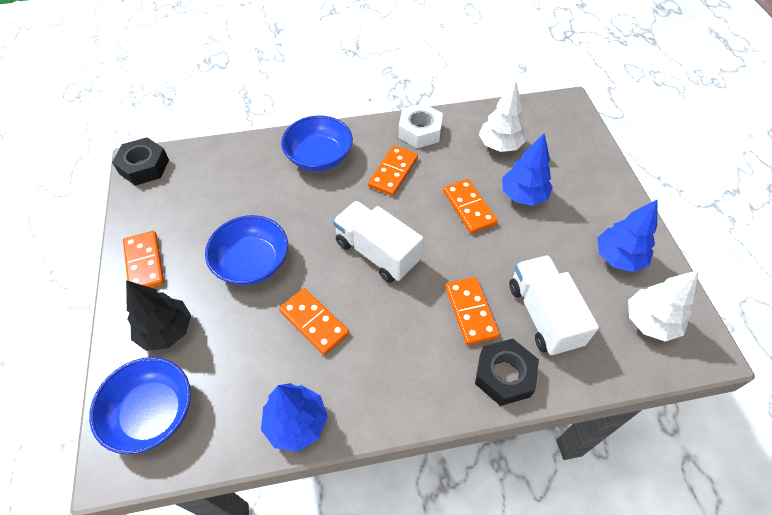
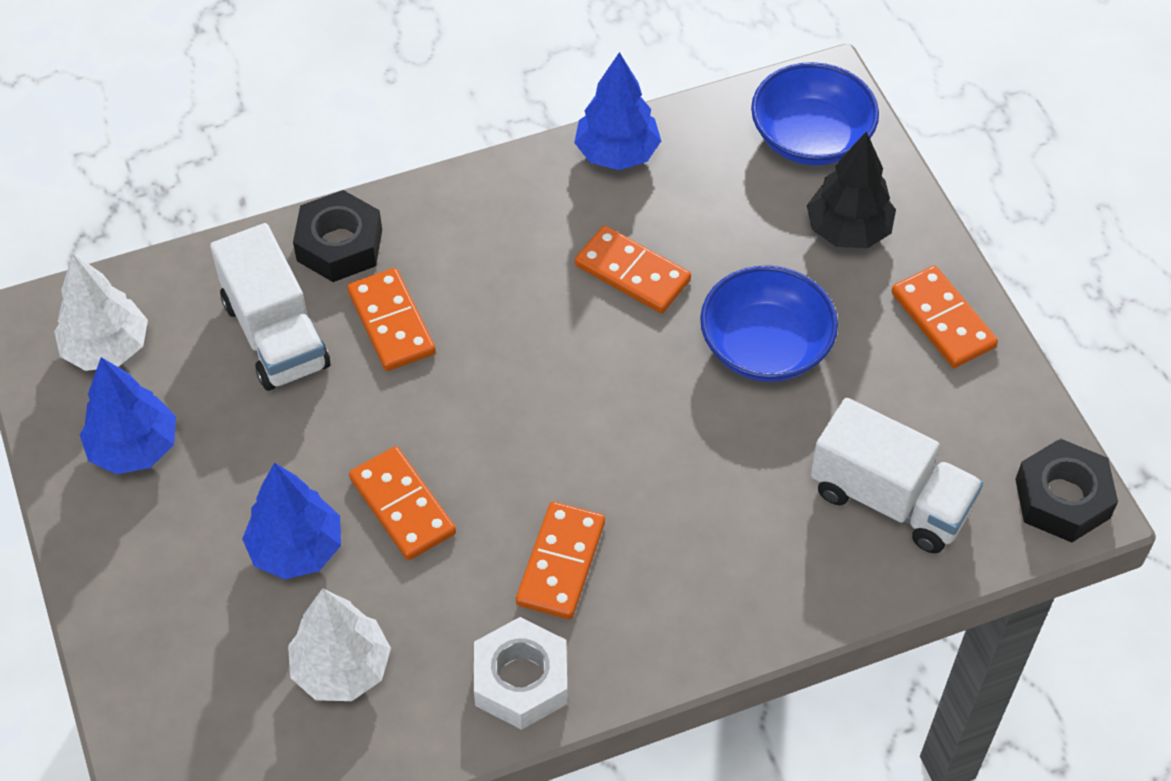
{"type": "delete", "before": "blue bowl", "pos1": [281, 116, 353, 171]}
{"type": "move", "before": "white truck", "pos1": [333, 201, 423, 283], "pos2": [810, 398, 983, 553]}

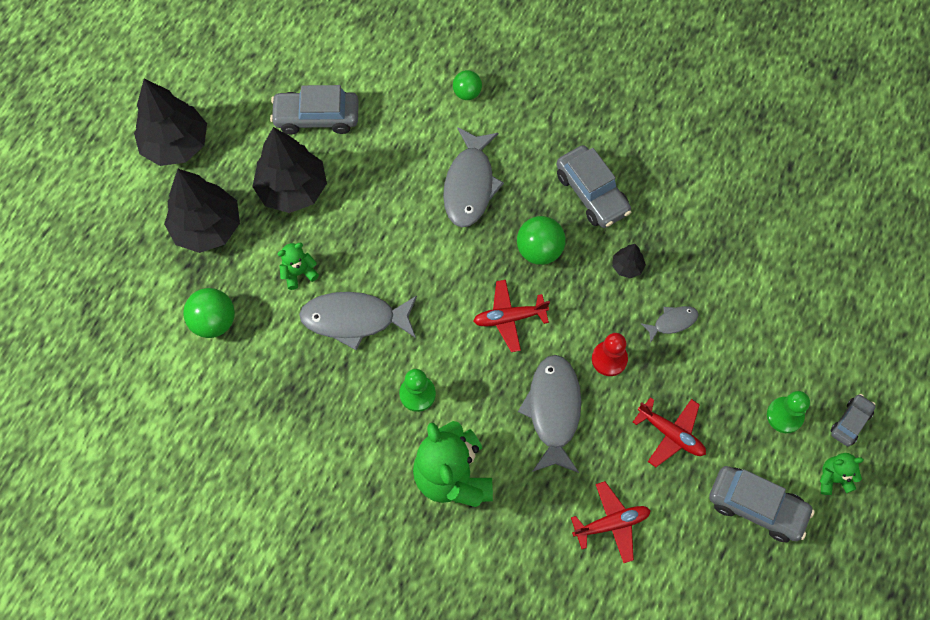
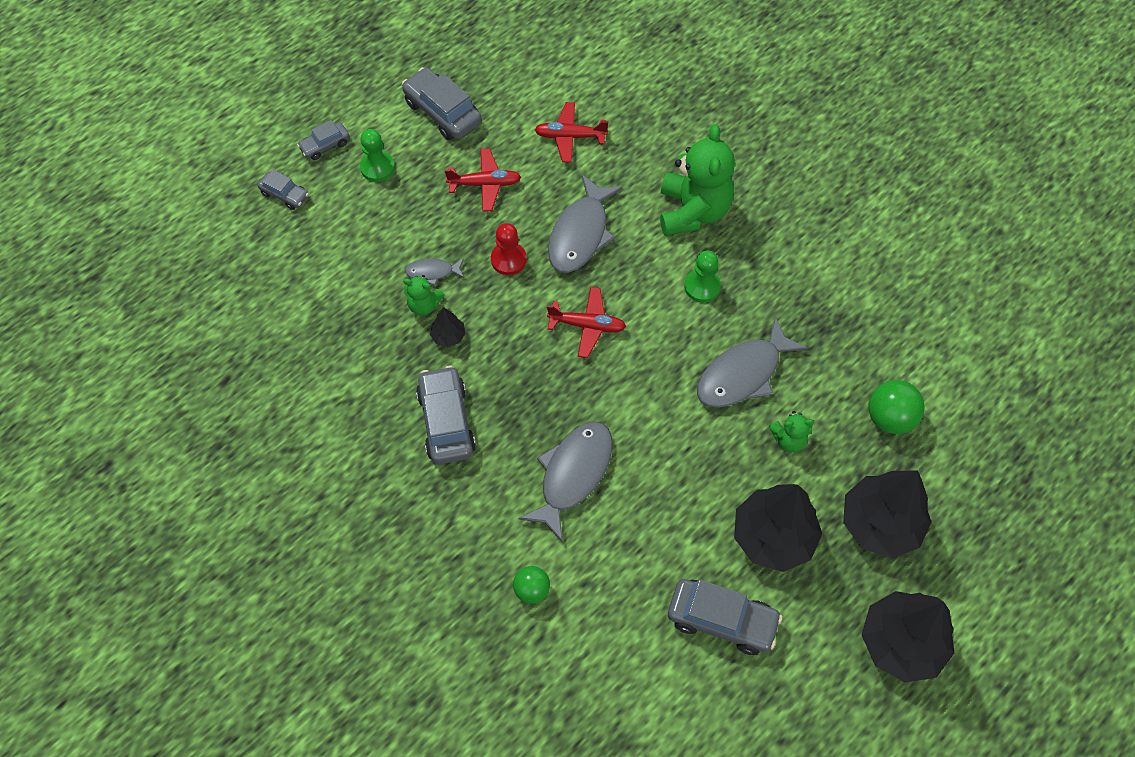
{"type": "delete", "before": "green ball", "pos1": [517, 216, 566, 265]}
{"type": "insert", "after": "grey car", "pos2": [258, 170, 309, 210]}
{"type": "move", "before": "green teddy bear", "pos1": [820, 453, 864, 495], "pos2": [403, 275, 444, 316]}
{"type": "rotate", "before": "grey fish", "pos1": [299, 292, 417, 350], "pos2": [697, 316, 808, 408], "turn": 120}
{"type": "rotate", "before": "red plane", "pos1": [633, 397, 706, 467], "pos2": [444, 148, 521, 212], "turn": 120}

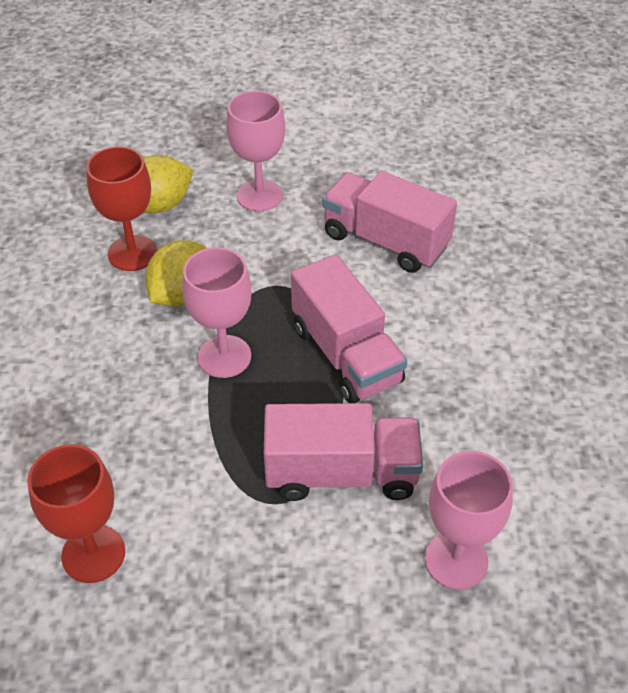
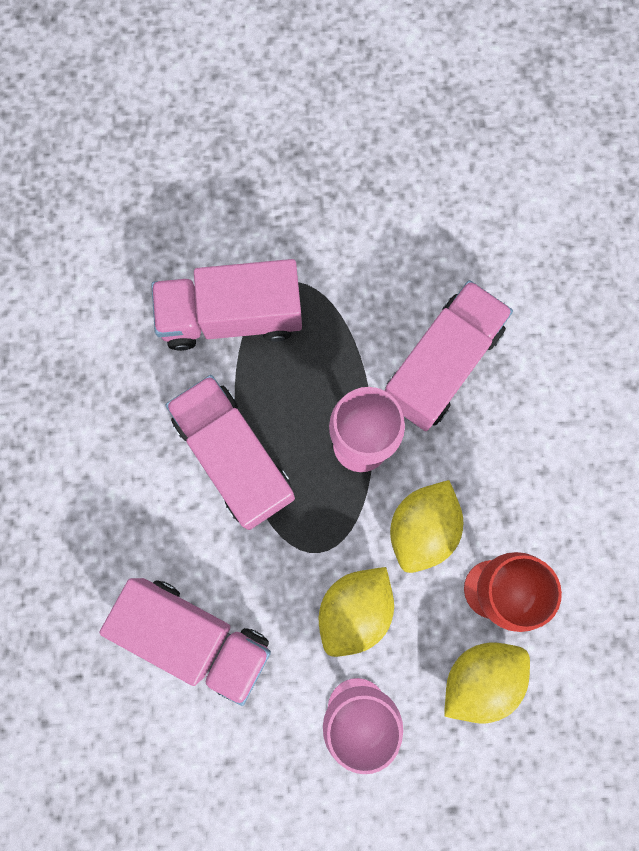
{"type": "delete", "before": "red goblet", "pos1": [27, 444, 125, 583]}
{"type": "delete", "before": "pink goblet", "pos1": [425, 451, 513, 590]}
{"type": "insert", "after": "yellow lemon", "pos2": [319, 567, 394, 657]}
{"type": "insert", "after": "pink truck", "pos2": [385, 280, 513, 431]}

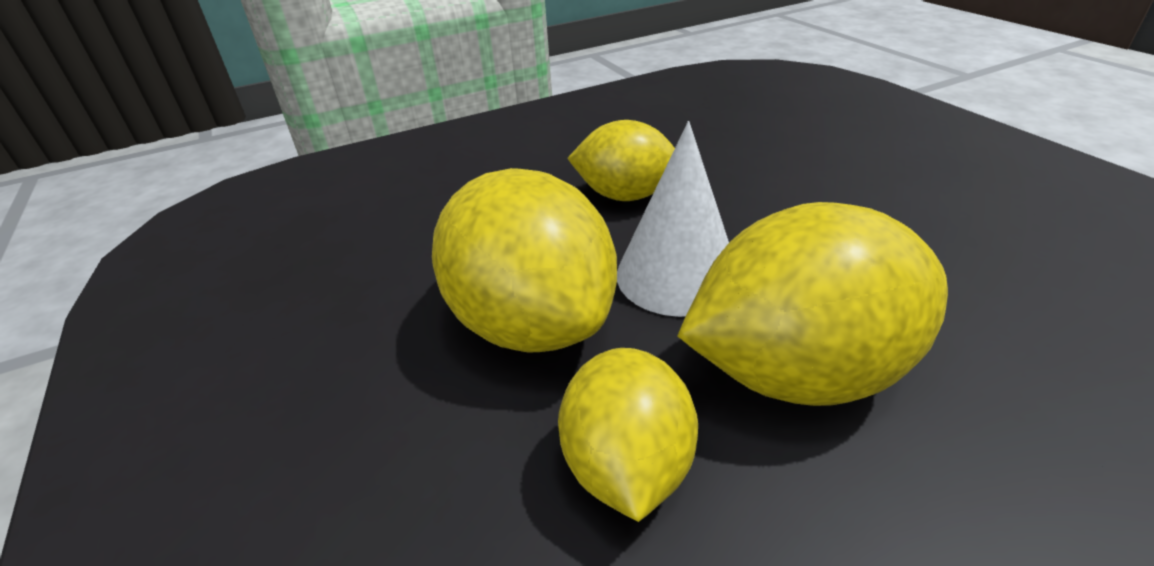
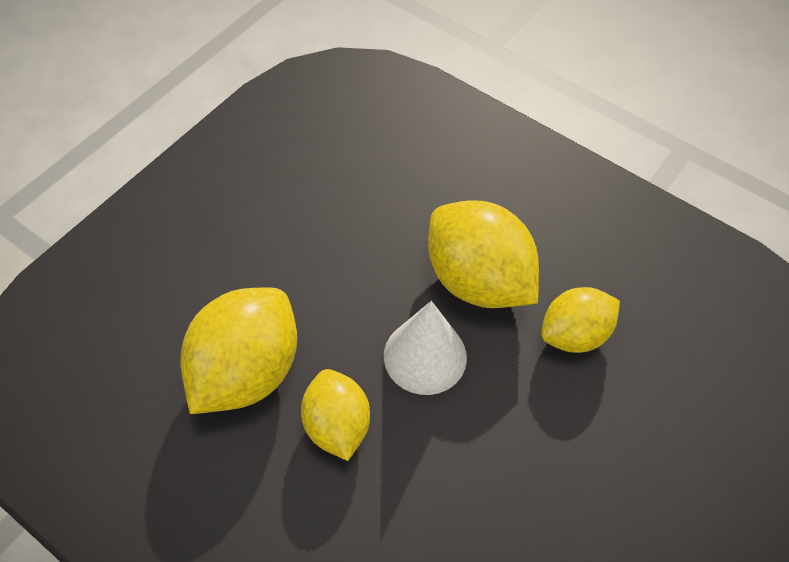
{"type": "move", "before": "yellow lemon", "pos1": [432, 168, 617, 353], "pos2": [181, 288, 297, 414]}

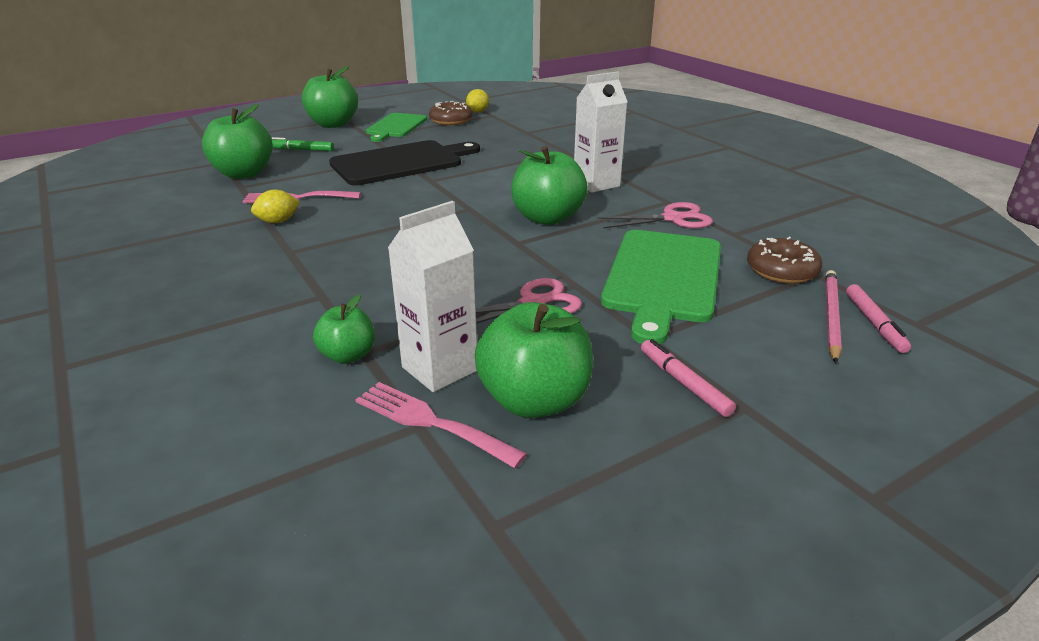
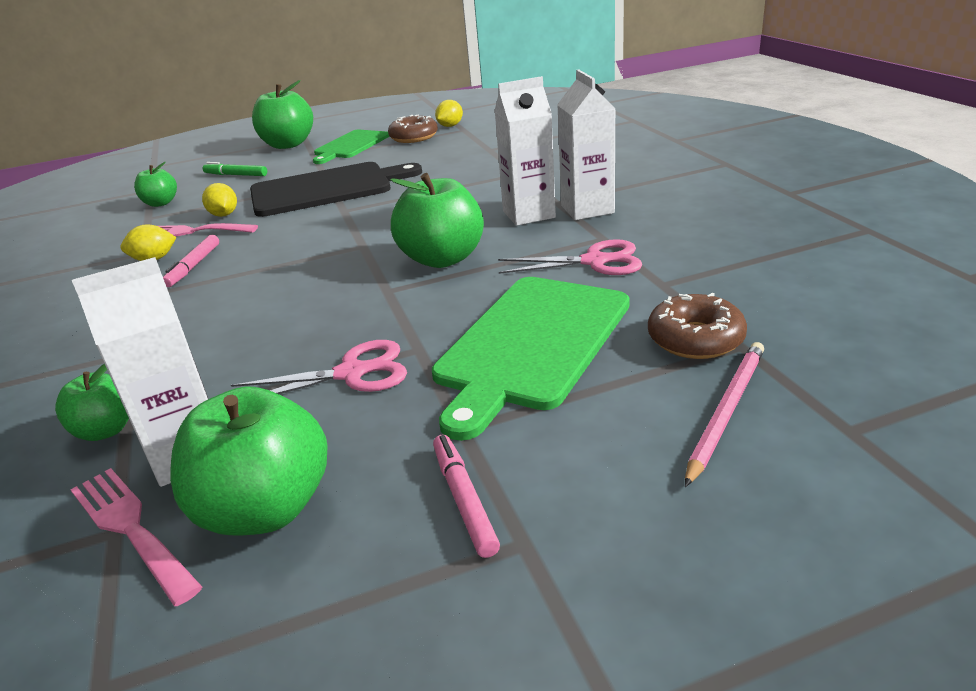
{"type": "insert", "after": "yellow lemon", "pos2": [202, 183, 237, 217]}
{"type": "insert", "after": "white carton", "pos2": [557, 70, 616, 220]}
{"type": "move", "before": "pink marker", "pos1": [846, 284, 911, 353], "pos2": [163, 235, 219, 287]}
{"type": "resize", "before": "green apple", "pos1": [202, 104, 273, 179], "pos2": [134, 162, 177, 207], "scale": 0.56}

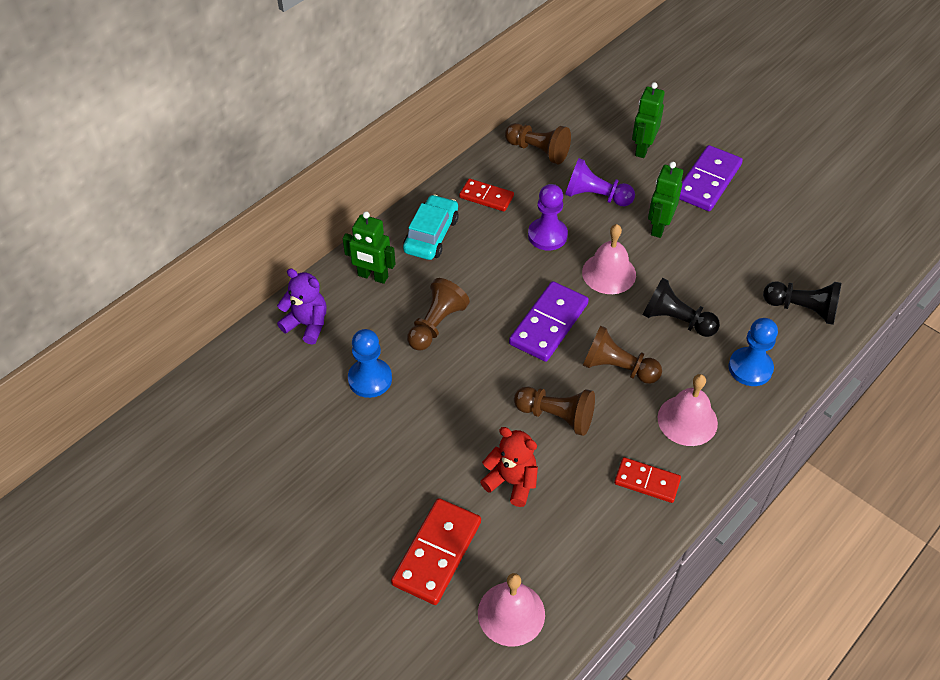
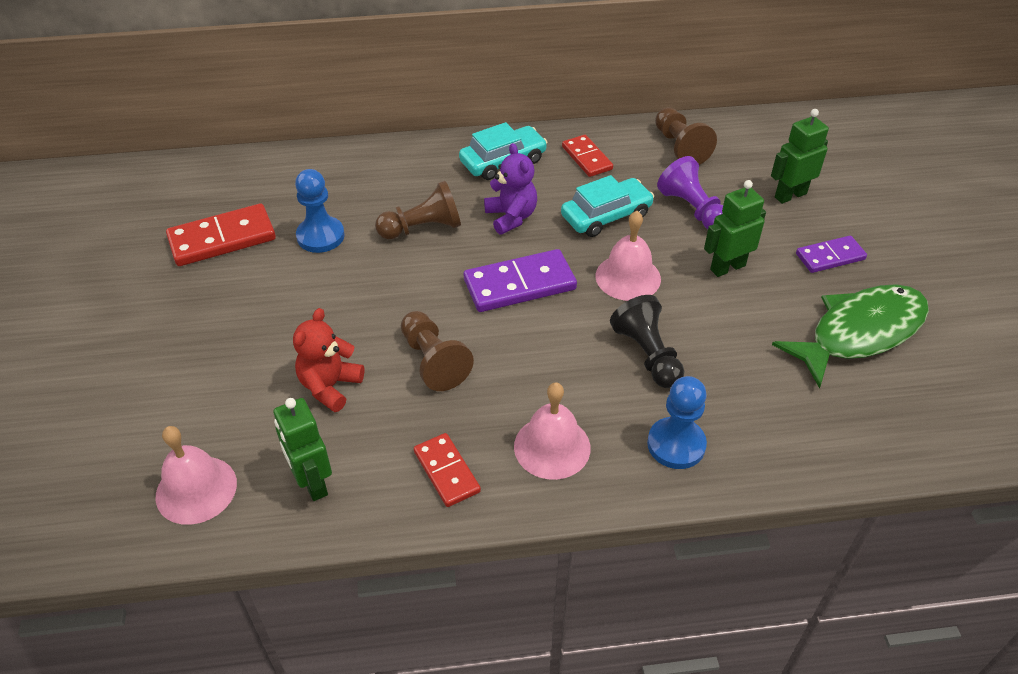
{"type": "delete", "before": "brown pawn", "pos1": [583, 325, 662, 384]}
{"type": "delete", "before": "black pawn", "pos1": [763, 281, 842, 325]}
{"type": "insert", "after": "green fish", "pos2": [772, 284, 929, 388]}
{"type": "move", "before": "purple teddy bear", "pos1": [277, 268, 327, 345], "pos2": [484, 143, 537, 235]}
{"type": "move", "before": "green robot", "pos1": [343, 211, 396, 284], "pos2": [273, 398, 332, 501]}
{"type": "move", "before": "red domino", "pos1": [391, 498, 481, 605], "pos2": [166, 204, 276, 266]}
{"type": "replace", "before": "purple pawn", "after": "turquoise car", "pos1": [528, 184, 568, 251], "pos2": [561, 175, 654, 237]}
{"type": "rotate", "before": "red teddy bear", "pos1": [480, 427, 538, 507], "pos2": [293, 308, 365, 412], "turn": -135}
{"type": "resize", "before": "purple domino", "pos1": [679, 145, 743, 211], "pos2": [796, 236, 867, 273], "scale": 0.62}

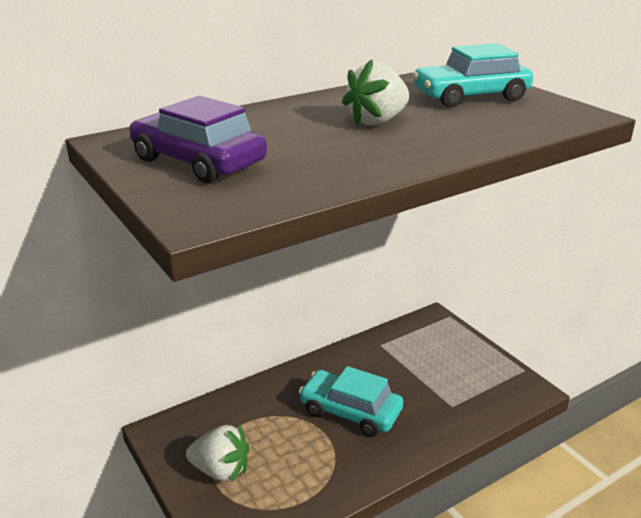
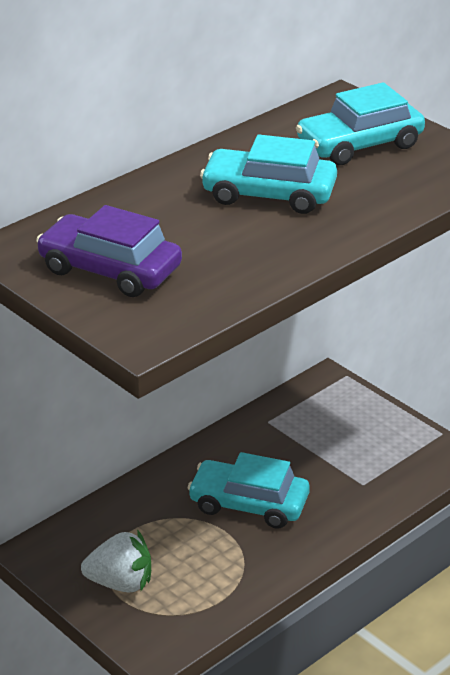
{"type": "replace", "before": "white strawberry", "after": "turquoise car", "pos1": [342, 59, 410, 126], "pos2": [200, 134, 337, 214]}

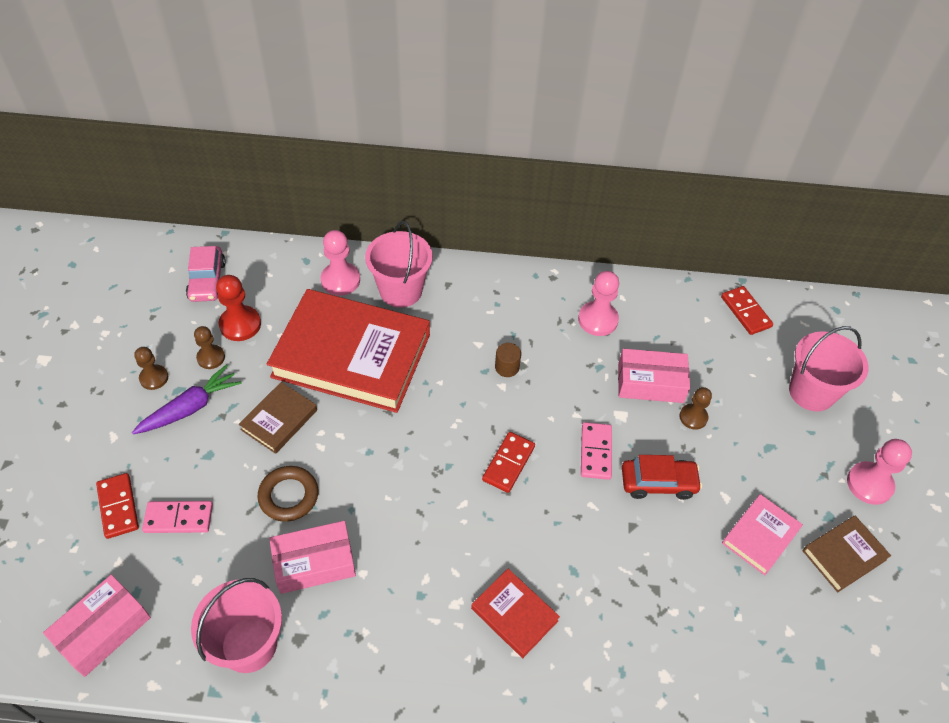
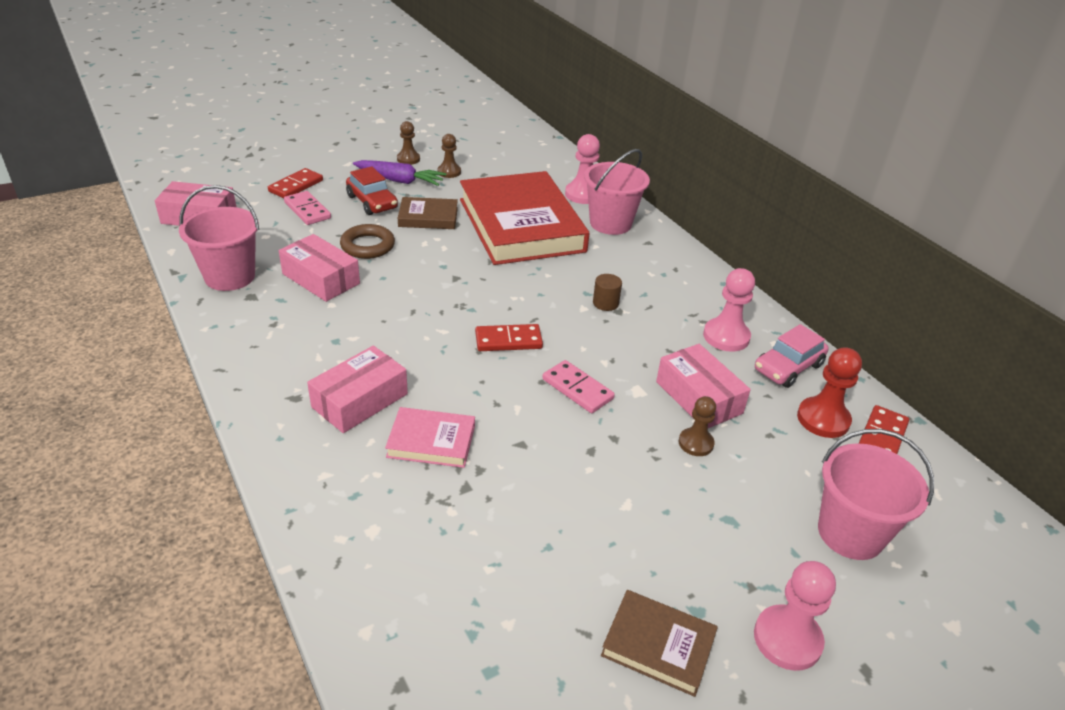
{"type": "move", "before": "pink car", "pos1": [186, 246, 226, 302], "pos2": [755, 324, 829, 388]}
{"type": "move", "before": "red pawn", "pos1": [216, 275, 261, 341], "pos2": [797, 347, 862, 438]}
{"type": "move", "before": "red car", "pos1": [622, 455, 702, 500], "pos2": [346, 166, 398, 215]}
{"type": "move", "before": "pink book", "pos1": [722, 494, 803, 575], "pos2": [385, 407, 475, 468]}
{"type": "replace", "before": "red book", "after": "pink box", "pos1": [471, 569, 560, 658], "pos2": [307, 346, 408, 433]}
{"type": "rotate", "before": "pink domino", "pos1": [581, 422, 612, 480], "pos2": [542, 360, 615, 413], "turn": 75}

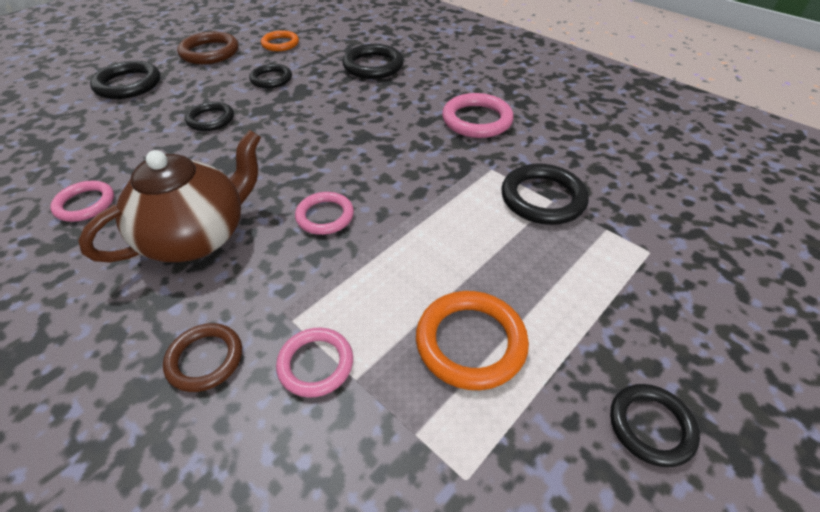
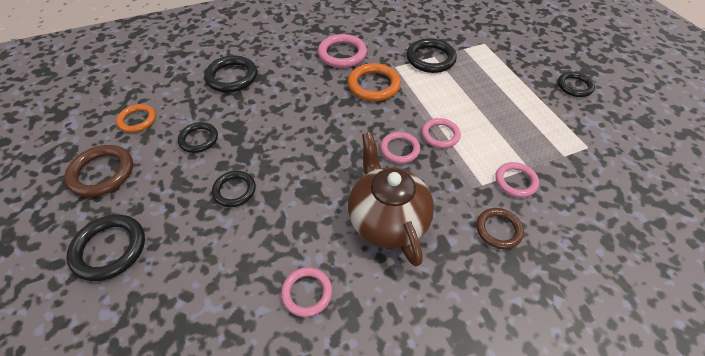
{"type": "insert", "after": "pink ring", "pos2": [422, 118, 461, 148]}
{"type": "move", "before": "orange ring", "pos1": [416, 291, 529, 390], "pos2": [348, 63, 401, 101]}

